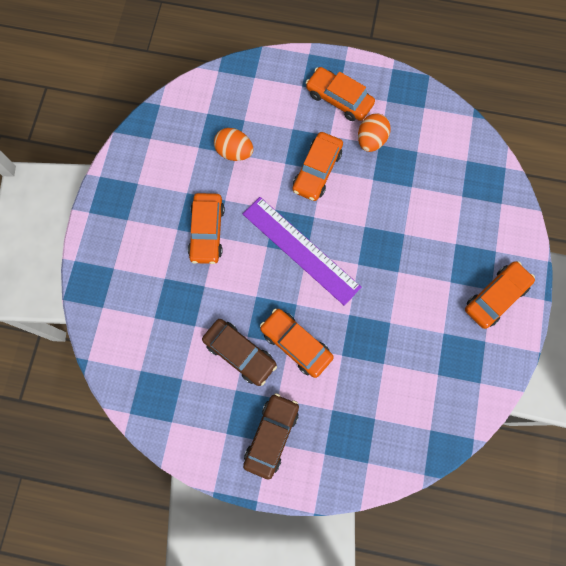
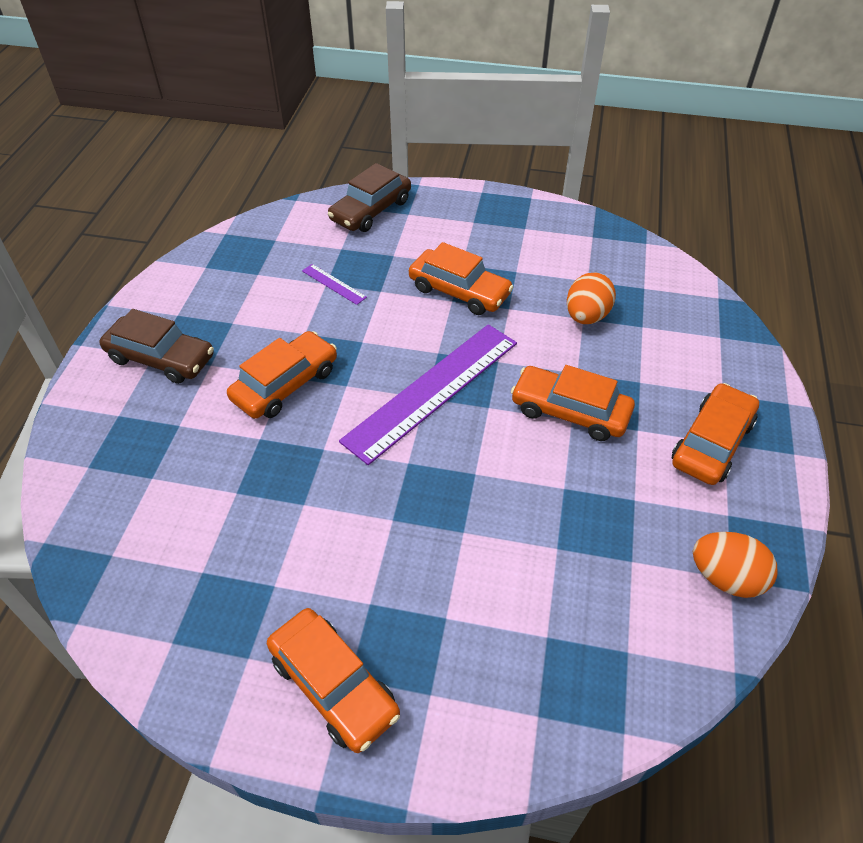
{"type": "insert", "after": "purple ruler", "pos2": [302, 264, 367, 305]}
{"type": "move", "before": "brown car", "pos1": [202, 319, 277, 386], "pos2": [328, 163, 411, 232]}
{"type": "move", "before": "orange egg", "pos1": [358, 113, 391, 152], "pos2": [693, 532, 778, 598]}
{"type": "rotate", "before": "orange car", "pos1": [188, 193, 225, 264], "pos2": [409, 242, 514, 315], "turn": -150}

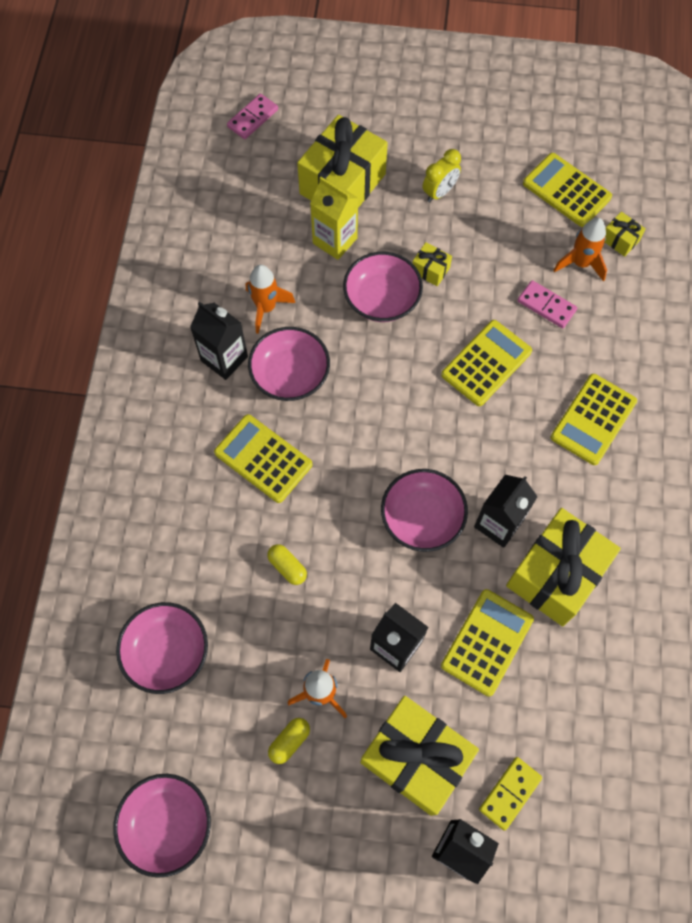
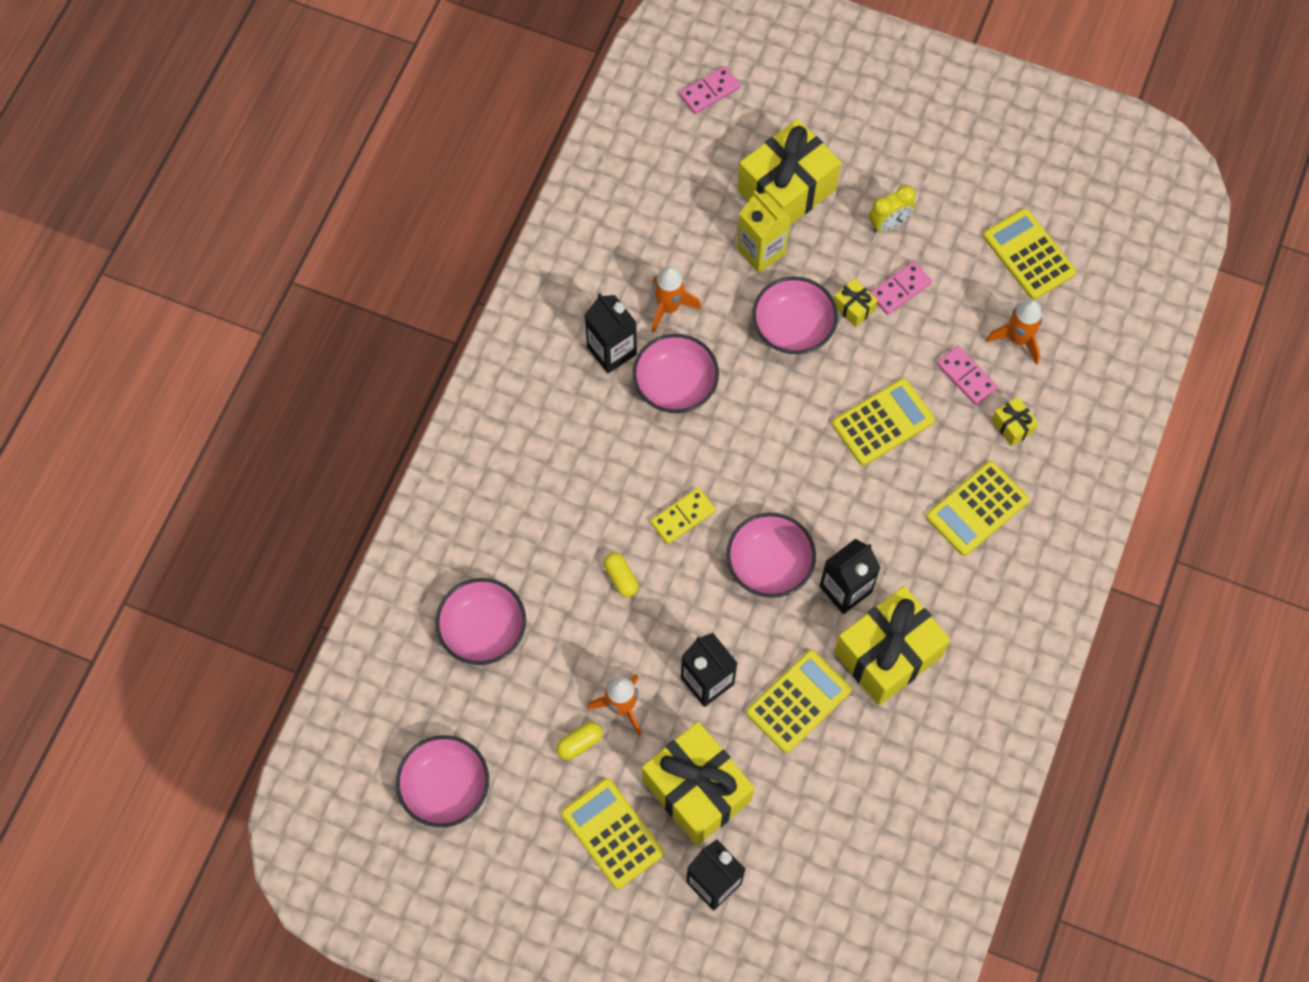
{"type": "insert", "after": "pink domino", "pos2": [870, 261, 932, 315]}
{"type": "move", "before": "yellow calculator", "pos1": [214, 414, 312, 503], "pos2": [561, 778, 664, 889]}
{"type": "move", "before": "yellow domino", "pos1": [479, 757, 542, 831], "pos2": [650, 487, 716, 544]}
{"type": "move", "before": "yellow gift", "pos1": [605, 212, 646, 257], "pos2": [991, 397, 1038, 446]}

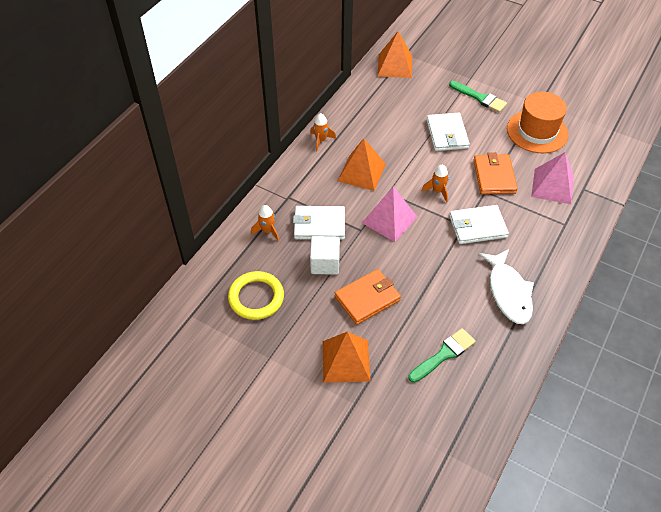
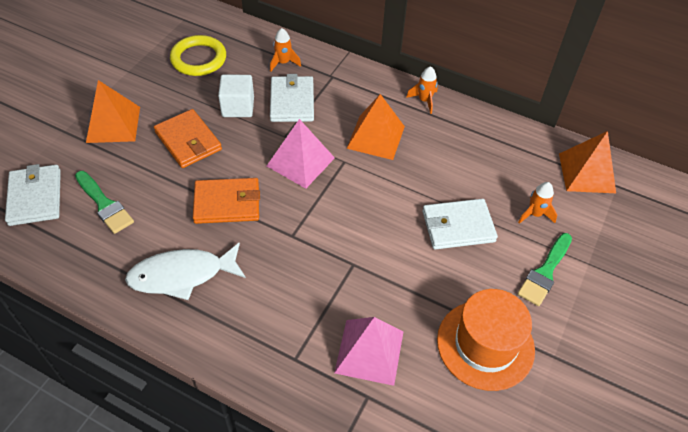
{"type": "move", "before": "orange rocket", "pos1": [422, 164, 449, 202], "pos2": [518, 182, 557, 224]}
{"type": "move", "before": "white wallet", "pos1": [449, 205, 509, 244], "pos2": [5, 164, 61, 226]}
{"type": "move", "before": "orange wallet", "pos1": [474, 152, 518, 194], "pos2": [193, 178, 260, 224]}

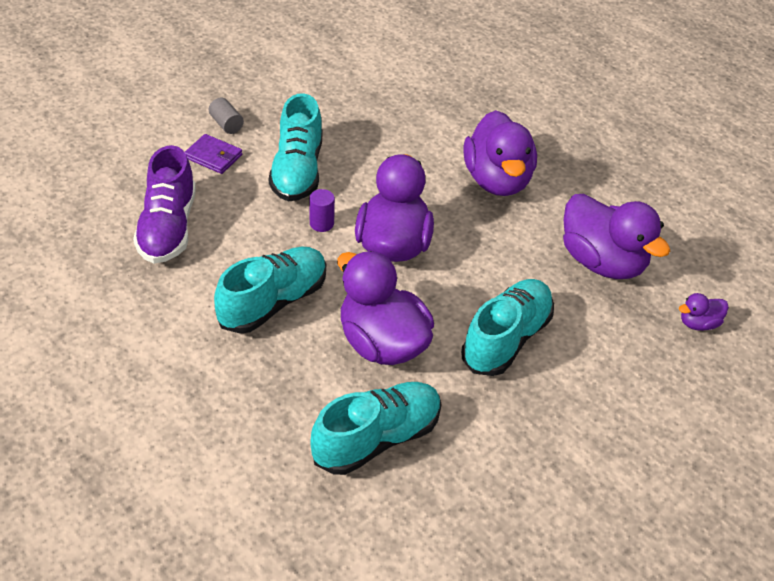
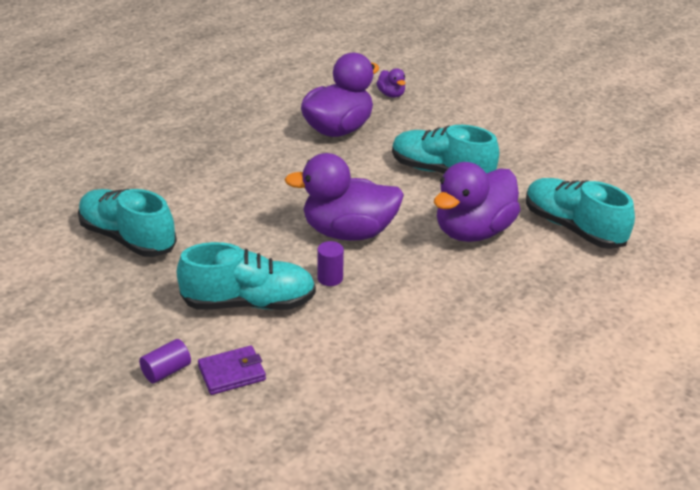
{"type": "delete", "before": "purple shoe", "pos1": [133, 145, 196, 264]}
{"type": "delete", "before": "purple duck", "pos1": [463, 110, 537, 196]}
{"type": "move", "before": "turquoise shoe", "pos1": [214, 247, 326, 333], "pos2": [78, 189, 177, 257]}
{"type": "recolor", "before": "grey cylinder", "after": "purple cylinder", "pos1": [209, 98, 244, 134], "pos2": [139, 339, 191, 383]}
{"type": "rotate", "before": "purple wallet", "pos1": [185, 134, 242, 174], "pos2": [198, 346, 266, 395], "turn": 45}

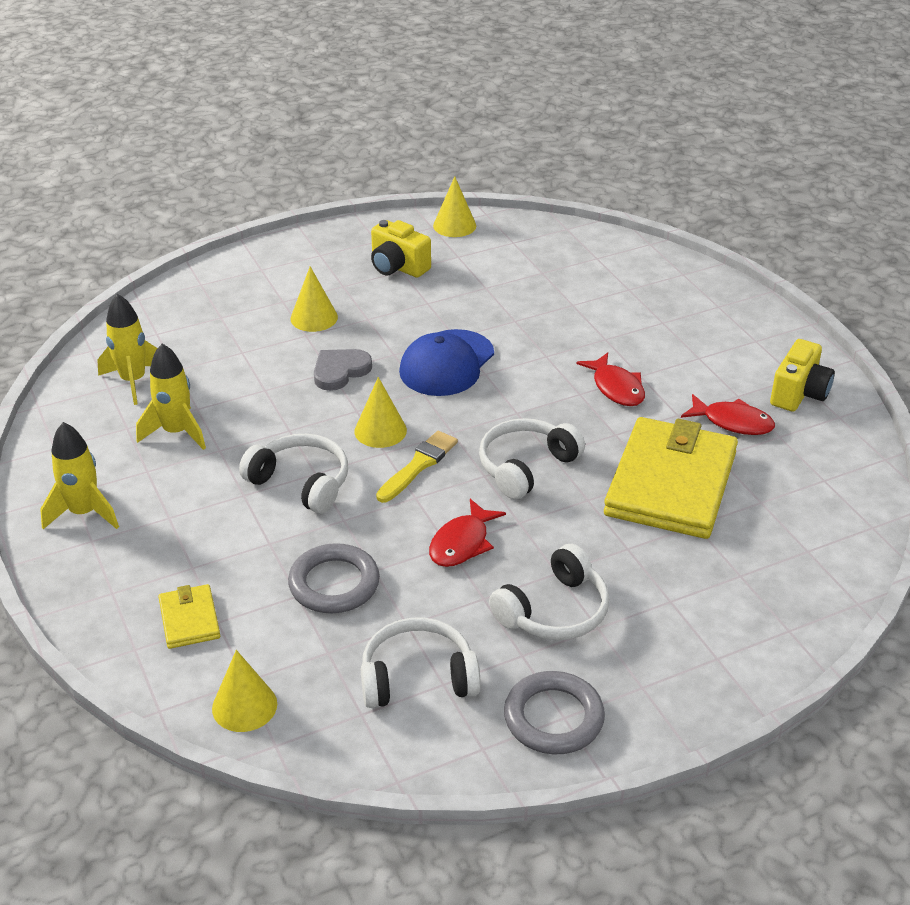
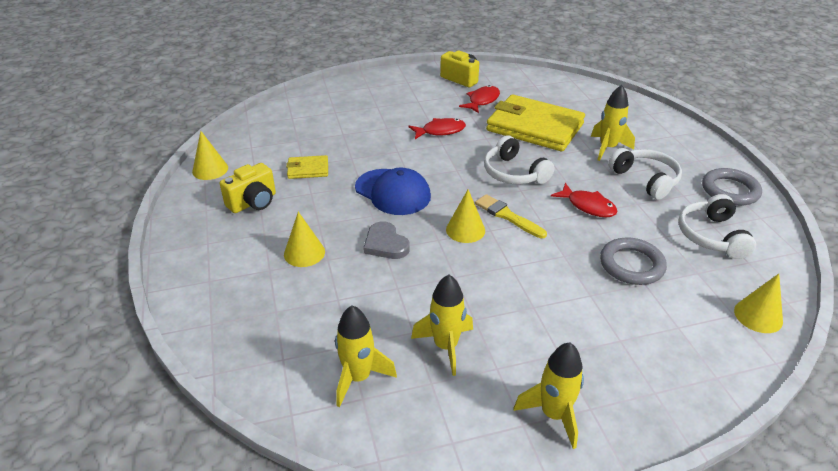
{"type": "delete", "before": "white headphones", "pos1": [239, 434, 348, 513]}
{"type": "insert", "after": "yellow rocket", "pos2": [591, 85, 635, 161]}
{"type": "move", "before": "yellow wallet", "pos1": [158, 584, 220, 649], "pos2": [286, 155, 328, 179]}

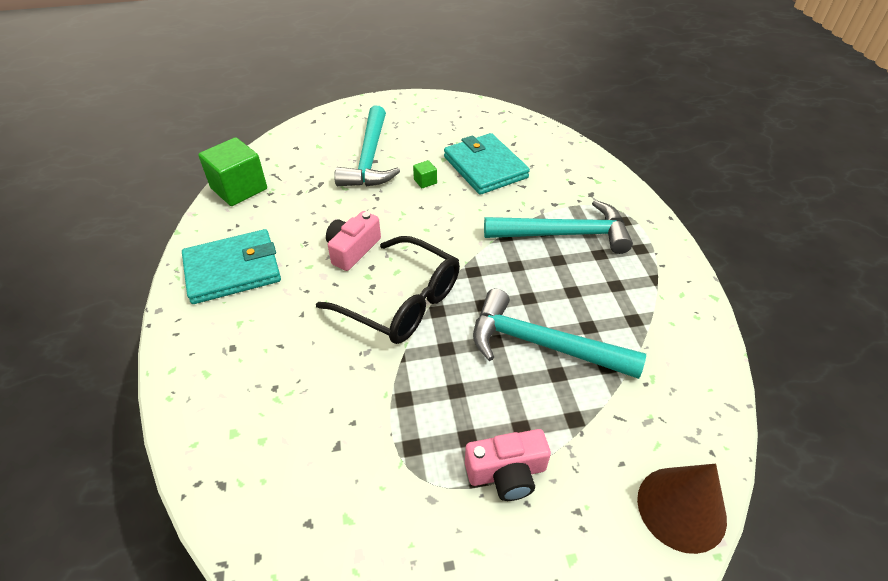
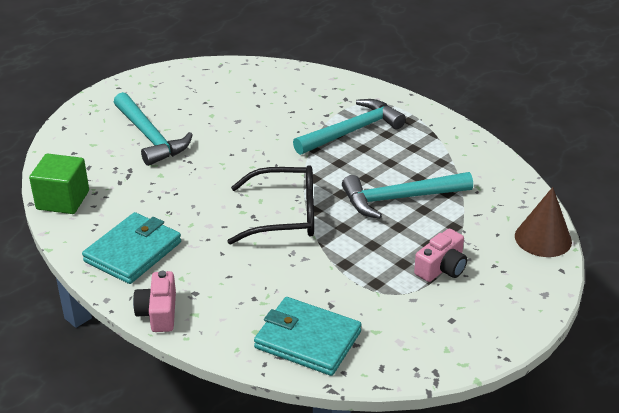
{"type": "delete", "before": "green cube", "pos1": [413, 160, 437, 188]}
{"type": "move", "before": "pink camera", "pos1": [326, 211, 381, 271], "pos2": [133, 271, 176, 332]}
{"type": "move", "before": "turquoise wallet", "pos1": [444, 133, 530, 195], "pos2": [254, 297, 362, 376]}

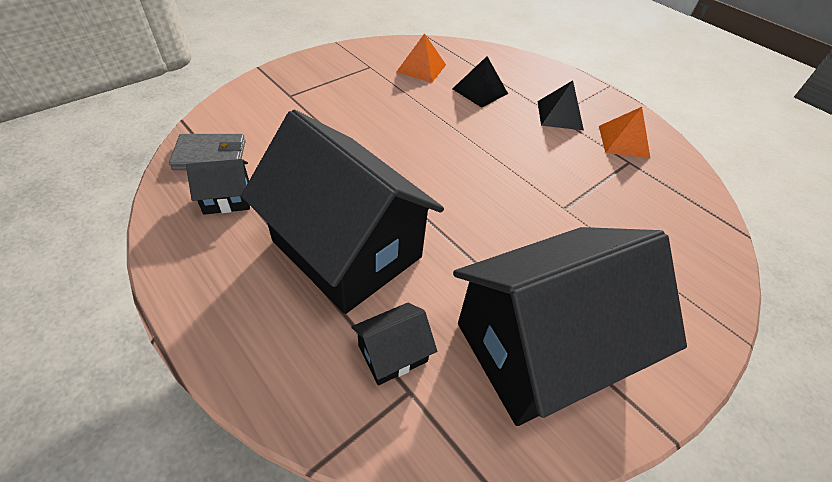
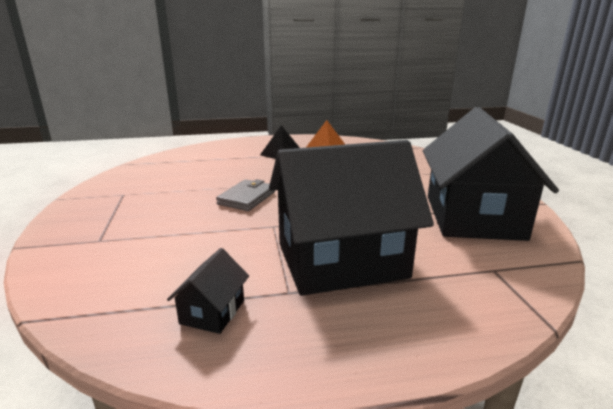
{"type": "delete", "before": "black house", "pos1": [351, 303, 437, 386]}
{"type": "delete", "before": "orange pyramid", "pos1": [397, 33, 446, 83]}
{"type": "delete", "before": "black pyramid", "pos1": [452, 56, 508, 108]}
{"type": "move", "before": "grey wallet", "pos1": [169, 134, 245, 170], "pos2": [216, 179, 275, 211]}

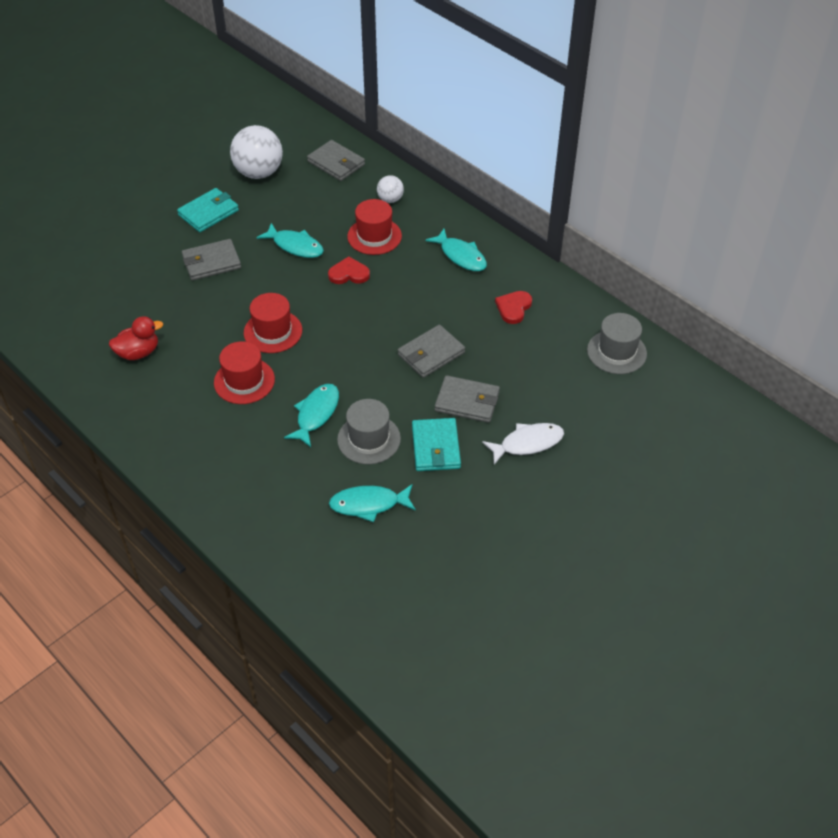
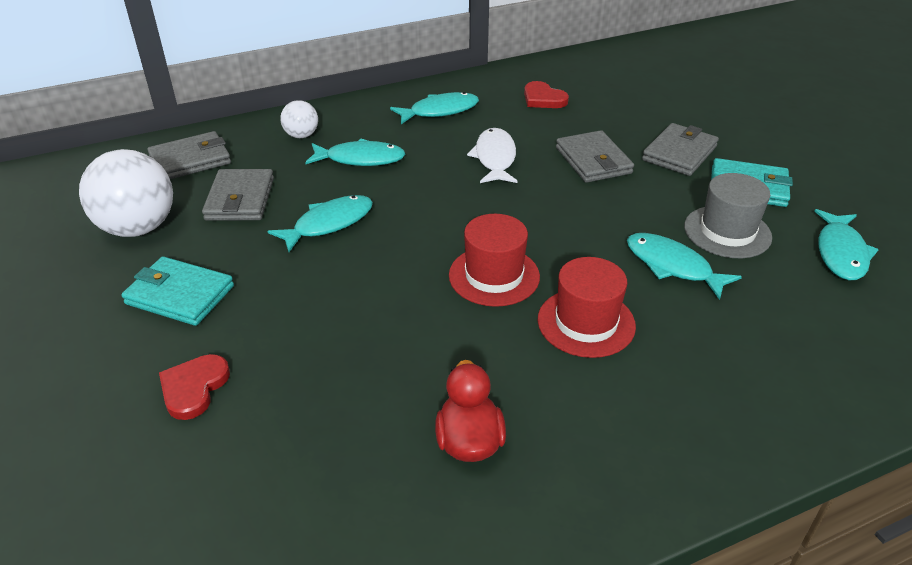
{"type": "delete", "before": "grey hat", "pos1": [587, 313, 647, 374]}
{"type": "move", "before": "grey wallet", "pos1": [182, 239, 241, 281], "pos2": [202, 169, 274, 221]}
{"type": "move", "before": "red heart", "pos1": [328, 256, 370, 284], "pos2": [159, 354, 230, 420]}
{"type": "move", "before": "white fish", "pos1": [482, 423, 564, 465], "pos2": [467, 128, 518, 183]}
{"type": "replace", "before": "red hat", "after": "turquoise fish", "pos1": [347, 199, 402, 255], "pos2": [305, 139, 405, 166]}
{"type": "rotate", "before": "turquoise wallet", "pos1": [177, 188, 239, 232], "pos2": [122, 257, 234, 326], "turn": -45}

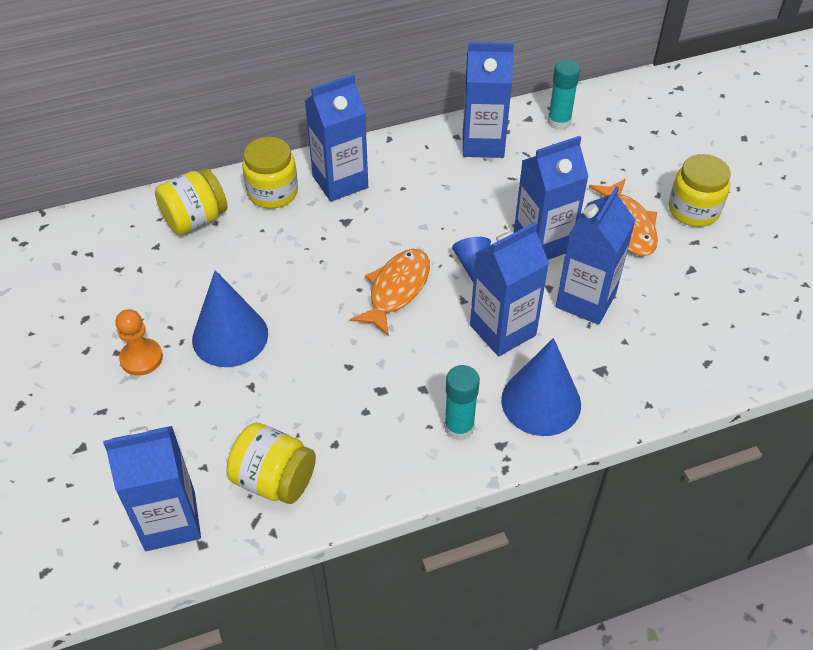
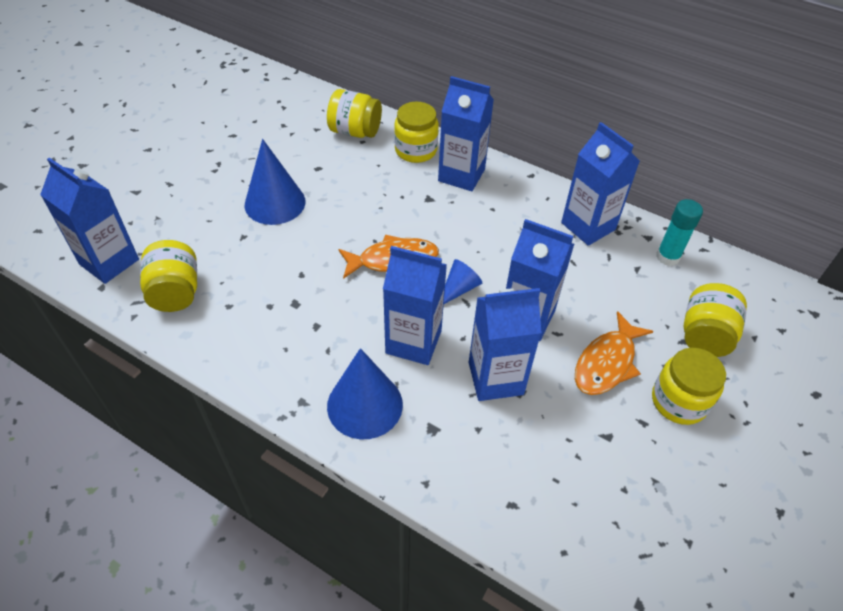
{"type": "delete", "before": "orange pawn", "pos1": [115, 309, 163, 376]}
{"type": "delete", "before": "turquoise glue stick", "pos1": [444, 365, 480, 441]}
{"type": "insert", "after": "yellow jar", "pos2": [684, 283, 747, 357]}

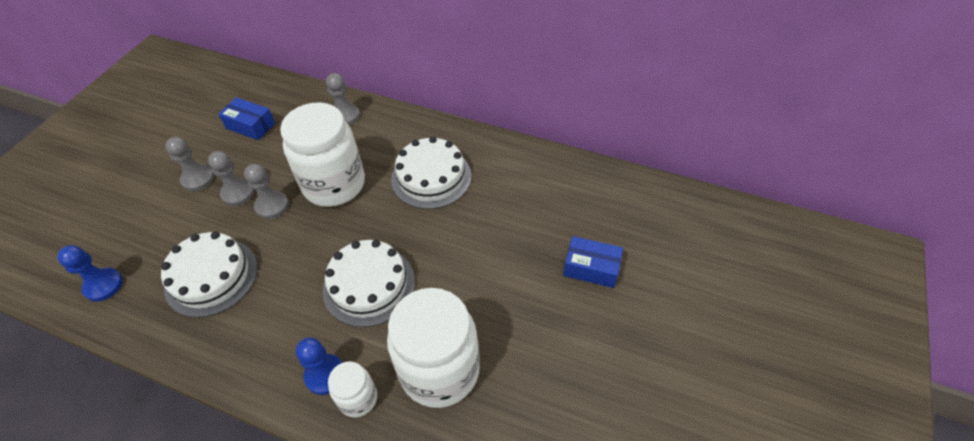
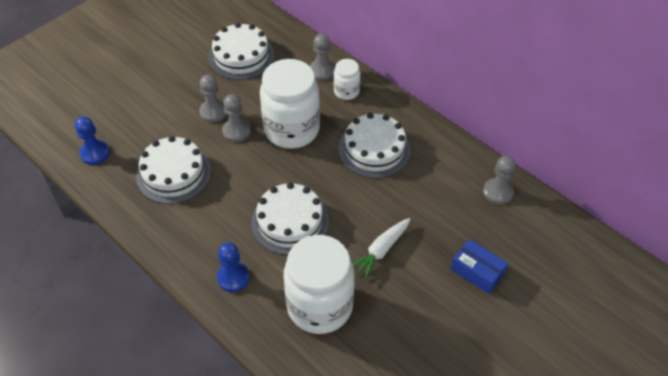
{"type": "insert", "after": "white carrot", "pos2": [353, 218, 410, 280]}
{"type": "move", "before": "grey pawn", "pos1": [165, 137, 214, 191], "pos2": [483, 156, 516, 205]}
{"type": "move", "before": "white jar", "pos1": [328, 362, 377, 417], "pos2": [334, 59, 360, 100]}
{"type": "replace", "before": "blue box", "after": "white cake", "pos1": [218, 97, 275, 140], "pos2": [208, 23, 274, 80]}

